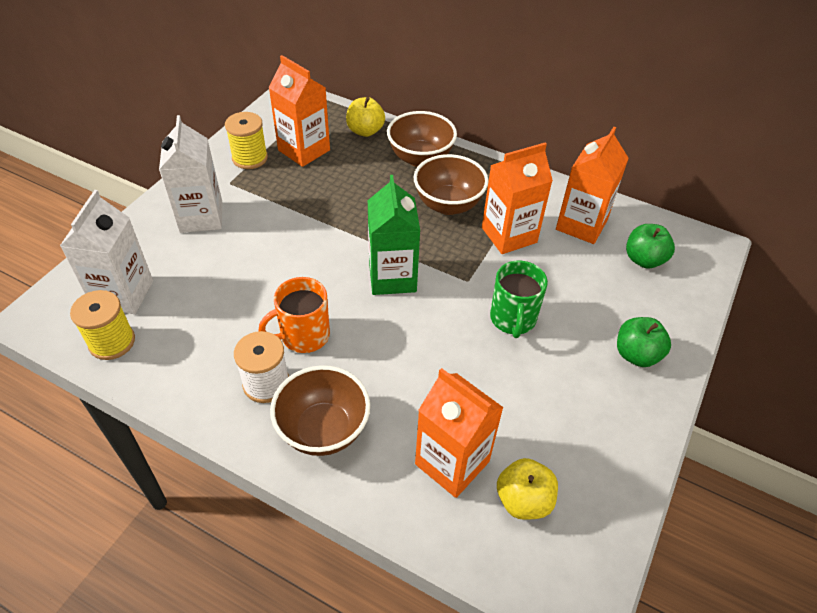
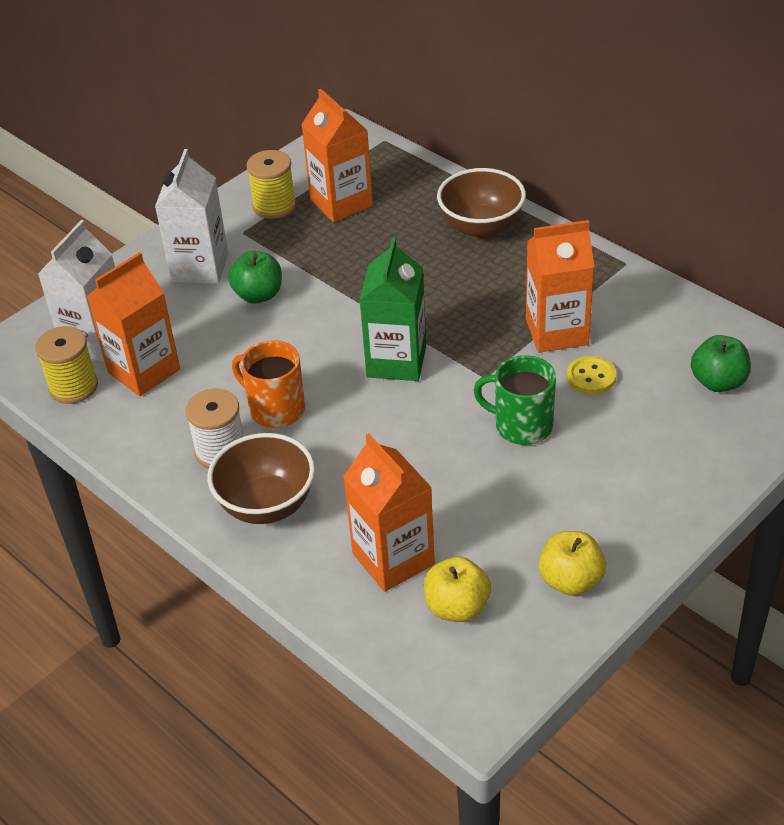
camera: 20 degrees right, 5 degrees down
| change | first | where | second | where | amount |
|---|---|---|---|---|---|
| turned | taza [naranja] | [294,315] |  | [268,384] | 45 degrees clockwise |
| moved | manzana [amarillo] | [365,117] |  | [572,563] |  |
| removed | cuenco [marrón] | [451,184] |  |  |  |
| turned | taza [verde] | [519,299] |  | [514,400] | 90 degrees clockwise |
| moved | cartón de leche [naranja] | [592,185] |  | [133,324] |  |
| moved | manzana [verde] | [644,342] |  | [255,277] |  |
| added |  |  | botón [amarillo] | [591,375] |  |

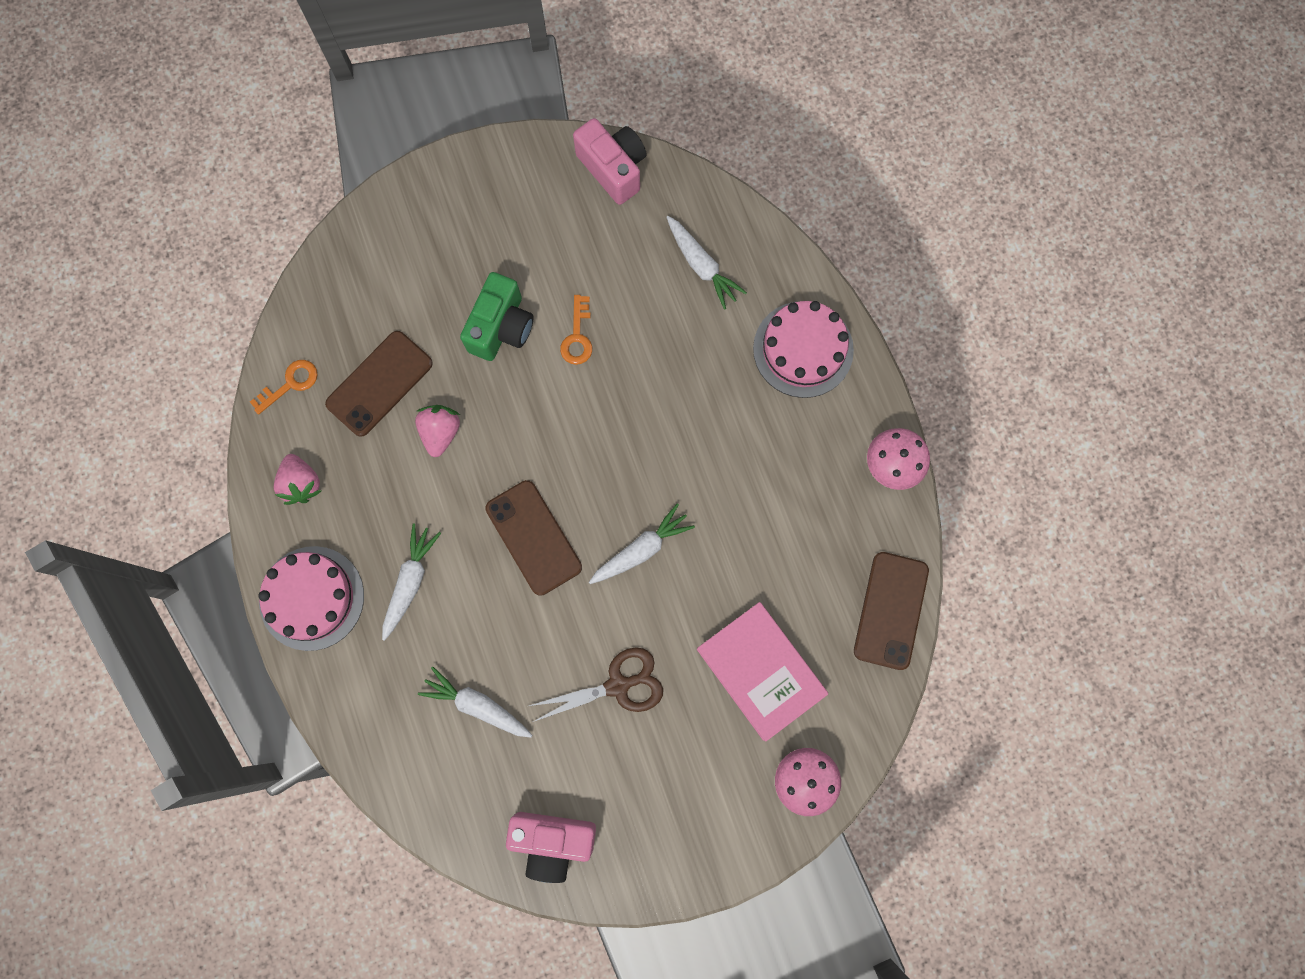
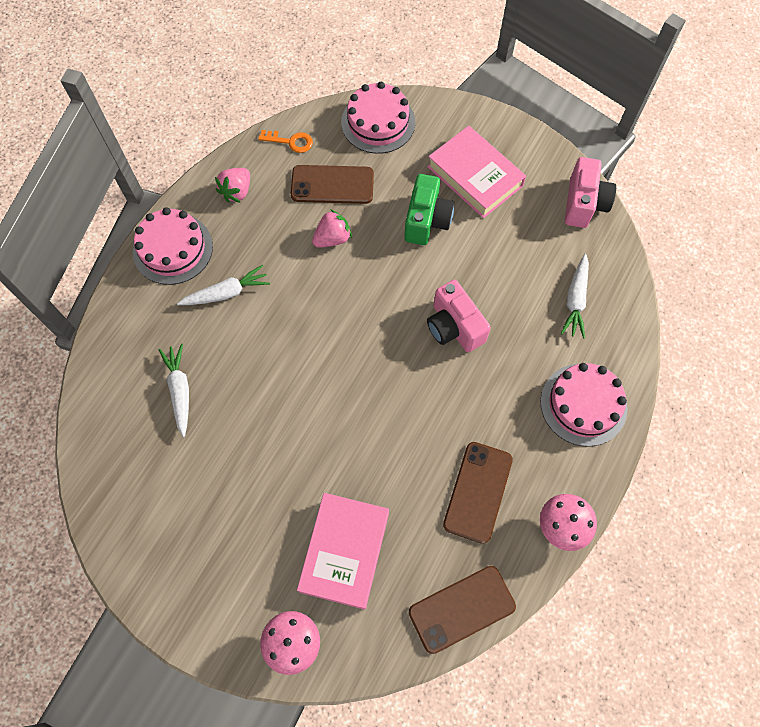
camera: 50 degrees right, 10 degrees down
| change | first | where | second | where | amount |
|---|---|---|---|---|---|
| turned | cámara [verde] | [497,316] |  | [429,209] | 60 degrees counterclockwise |
| moved | móvil [marrón] | [533,538] |  | [478,493] |  |
| moved | cámara [rosa] | [551,847] |  | [459,316] |  |
| removed | tijeras [marrón] | [596,684] |  |  |  |
| removed | llave [naranja] | [576,330] |  |  |  |
| removed | zanahoria [blanco] | [642,544] |  |  |  |
| added |  |  | tarta [rosa] | [378,118] |  |
| added |  |  | libro [rosa] | [476,172] |  |

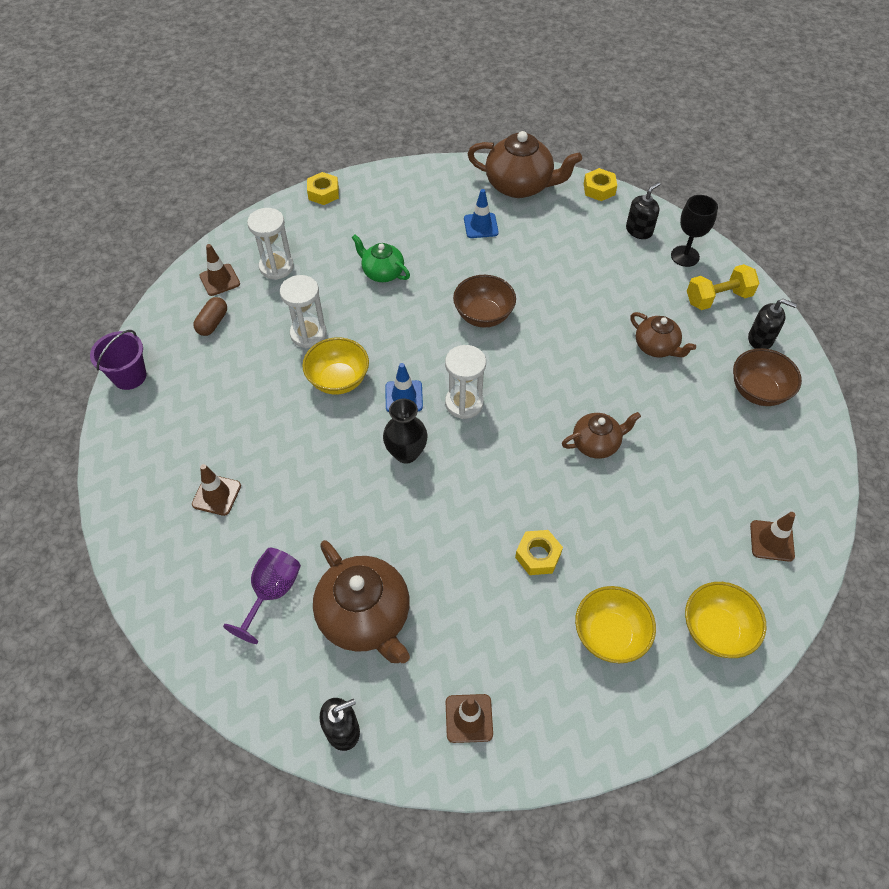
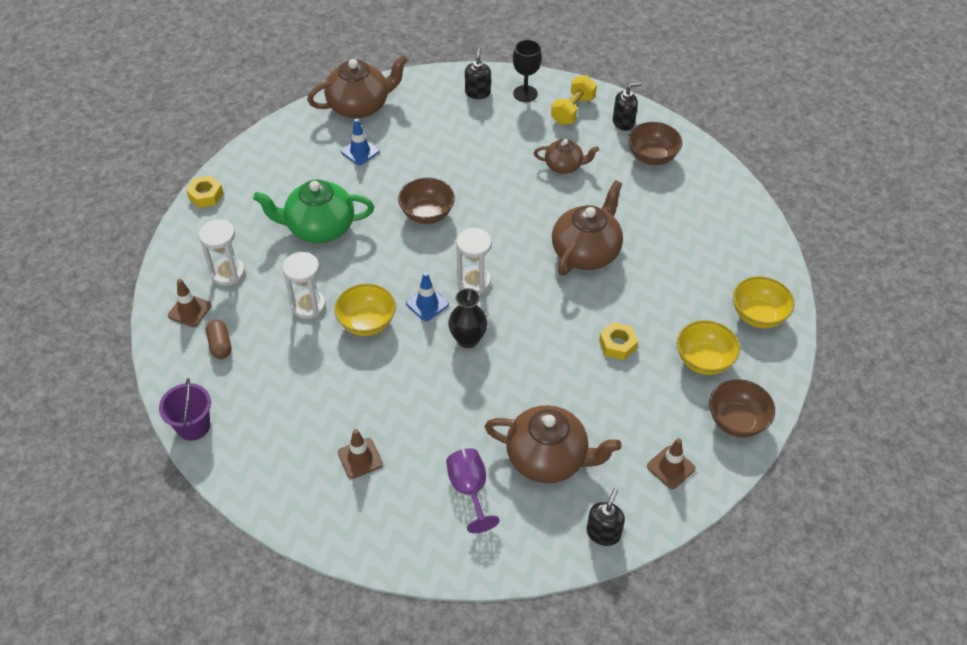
camera: 40 degrees left, 5 degrees down
| change | first | where | second | where | amount |
|---|---|---|---|---|---|
| resized | tetera [verde] | [381,258] |  | [313,211] | x1.72 |
| resized | tetera [marrón] | [601,435] |  | [587,228] | x1.72 |
| removed | tuerca [amarillo] | [600,184] |  |  |  |
| removed | cono de tráfico [marrón] | [772,537] |  |  |  |
| added |  |  | cuenco [marrón] | [742,408] |  |

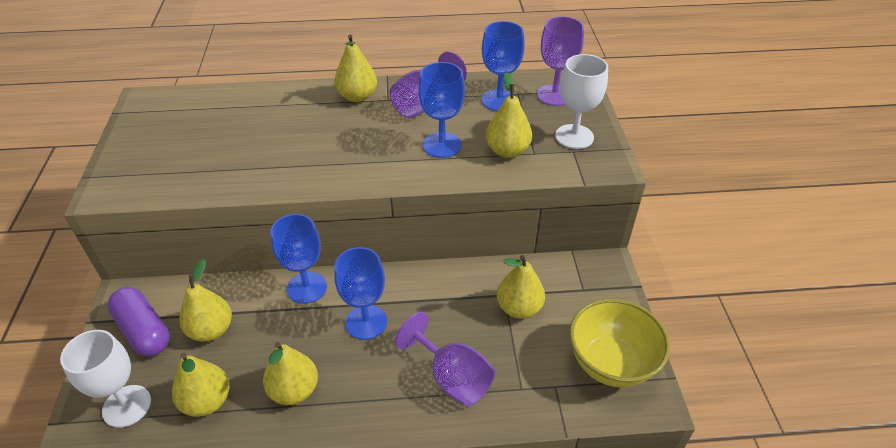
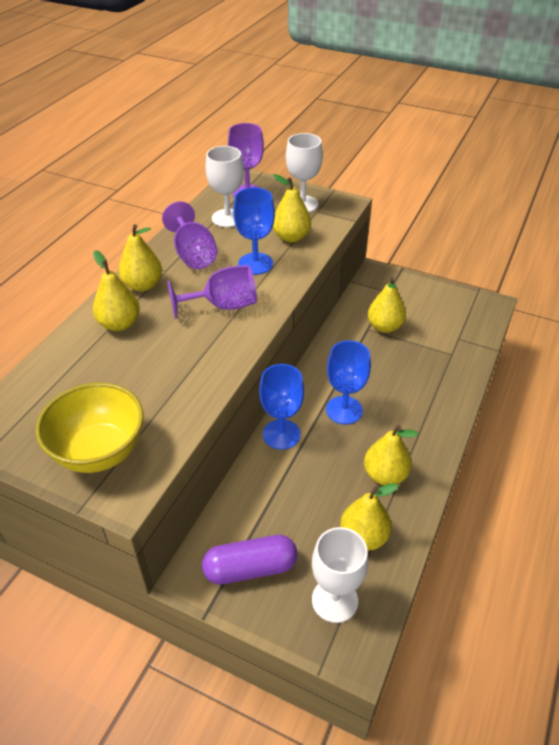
camera: 60 degrees left, 0 degrees up
| change | first | where | second | where | amount |
|---|---|---|---|---|---|
| moved | pera [amarillo] | [205,300] |  | [116,290] |  |
| moved | copa [morado] | [445,359] |  | [212,292] |  |
| recoloured | copa [azul] | [503,66] | copa [blanco] | [225,186] |  |
| moved | cuenco [amarillo] | [619,343] |  | [90,428] |  |

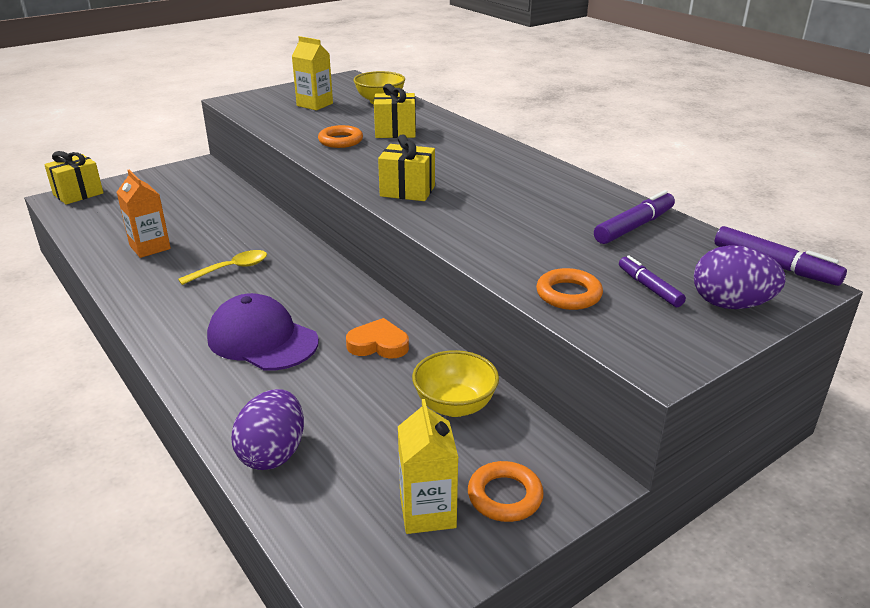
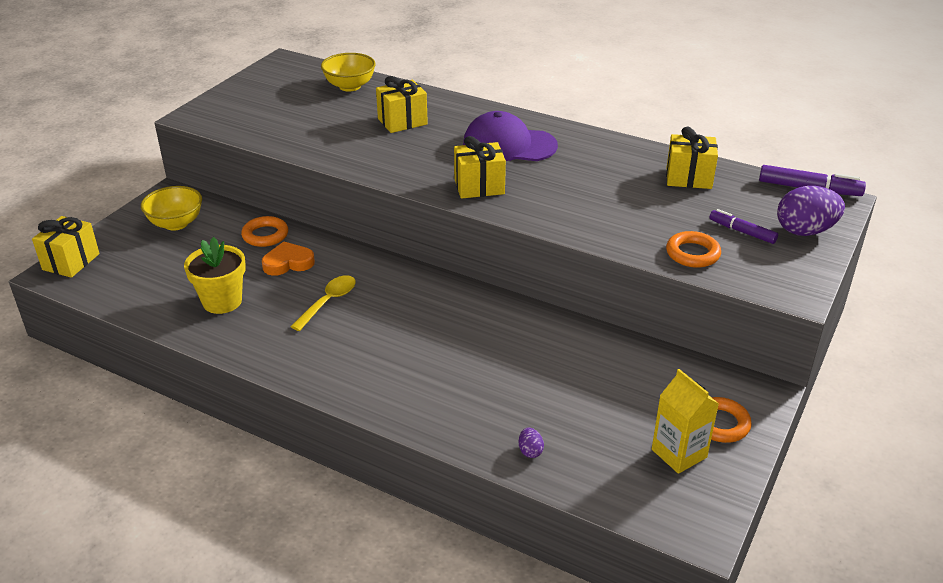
camera: 25 degrees left, 5 degrees up
| change | first | where | second | where | amount |
|---|---|---|---|---|---|
| replaced | cartón de leche [naranja] | [144,214] | maceta [amarillo] | [215,275] |  |
| moved | gorra [morado] | [263,332] |  | [510,136] |  |
| resized | huevo [morado] | [267,429] |  | [531,442] | x0.44 |
| removed | cartón de leche [amarillo] | [312,73] |  |  |  |
| moved | anillo [naranja] | [340,136] |  | [264,231] |  |
| moved | corazón [naranja] | [377,338] |  | [288,259] |  |
| moved | cuenco [amarillo] | [455,383] |  | [171,208] |  |
| replaced | rotulador [morado] | [634,217] | regalo [amarillo] | [692,158] |  |

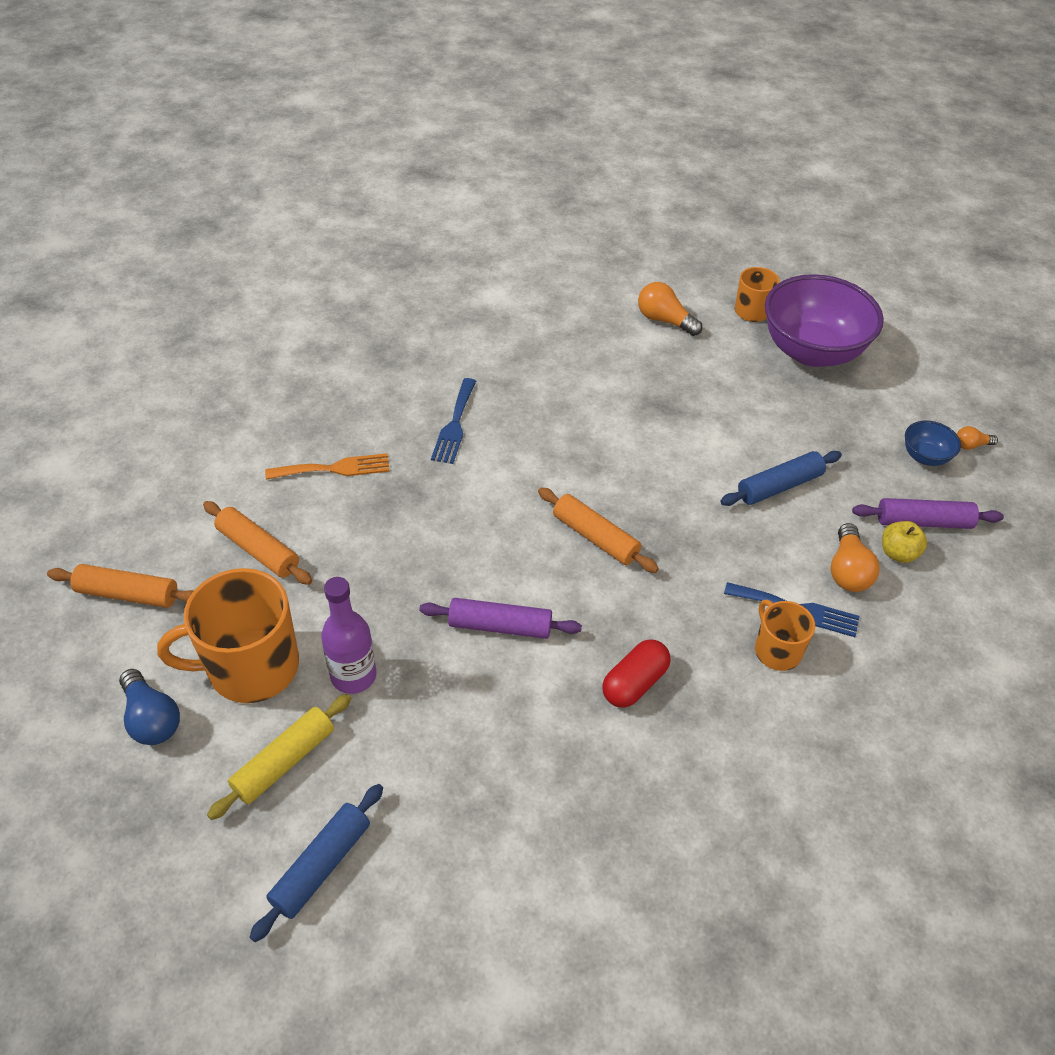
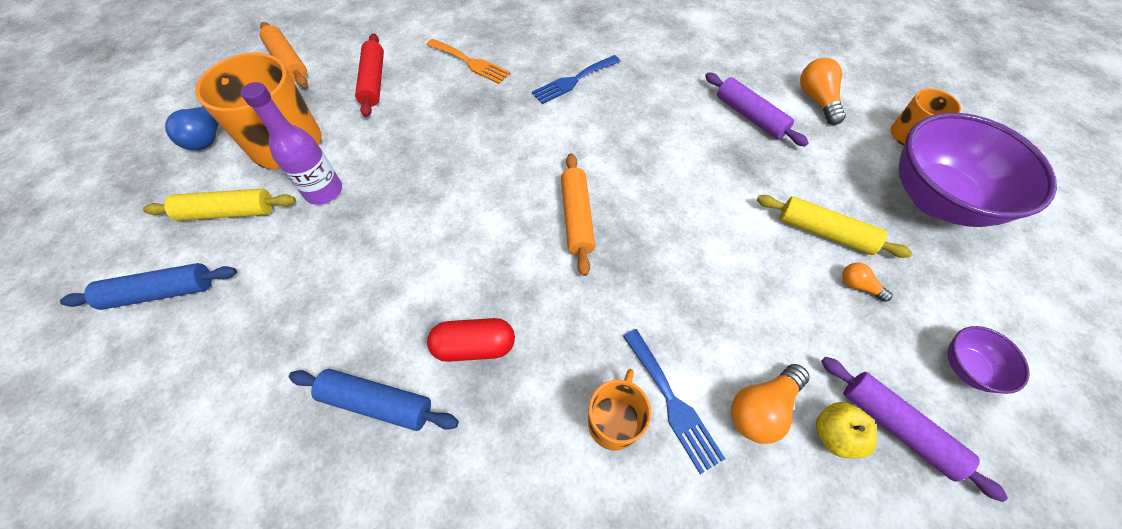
camera: 45 degrees right, 10 degrees up
| change | first | where | second | where | amount |
|---|---|---|---|---|---|
| recoloured | rodillo [naranja] | [257,543] | rodillo [rojo] | [369,75] |  |
| moved | rodillo [morado] | [500,618] |  | [757,109] |  |
| moved | rodillo [azul] | [781,478] |  | [374,400] |  |
| recoloured | cuenco [azul] | [933,443] | cuenco [morado] | [988,360] |  |
| moved | bombilla [naranja] | [977,438] |  | [867,282] |  |
| added |  |  | rodillo [amarillo] | [834,226] |  |

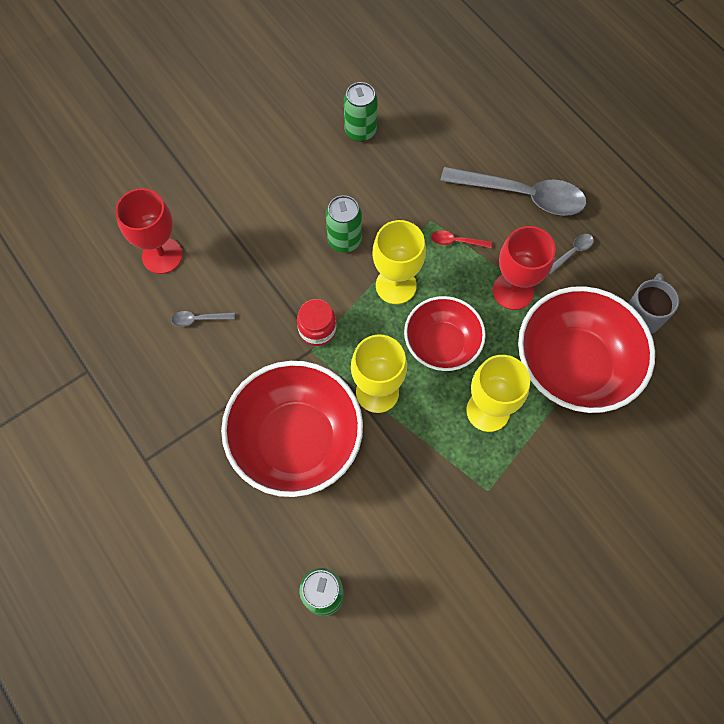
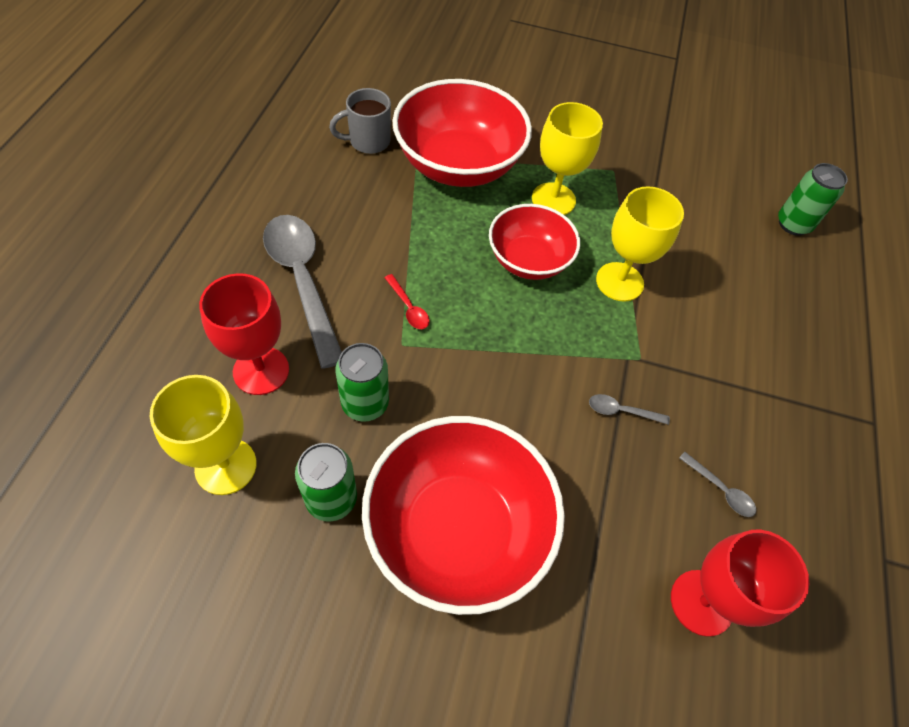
camera: 135 degrees left, 10 degrees down
| change | first | where | second | where | amount |
|---|---|---|---|---|---|
| moved | cuenco [rojo] | [292,429] |  | [463,515] |  |
| removed | tarro [rojo] | [316,322] |  |  |  |
| moved | lata [verde] | [344,223] |  | [362,382] |  |
| moved | copa [amarillo] | [399,262] |  | [203,435] |  |
| moved | copa [rojo] | [524,268] |  | [244,334] |  |
| moved | cuchara [gris] | [571,254] |  | [629,409] |  |

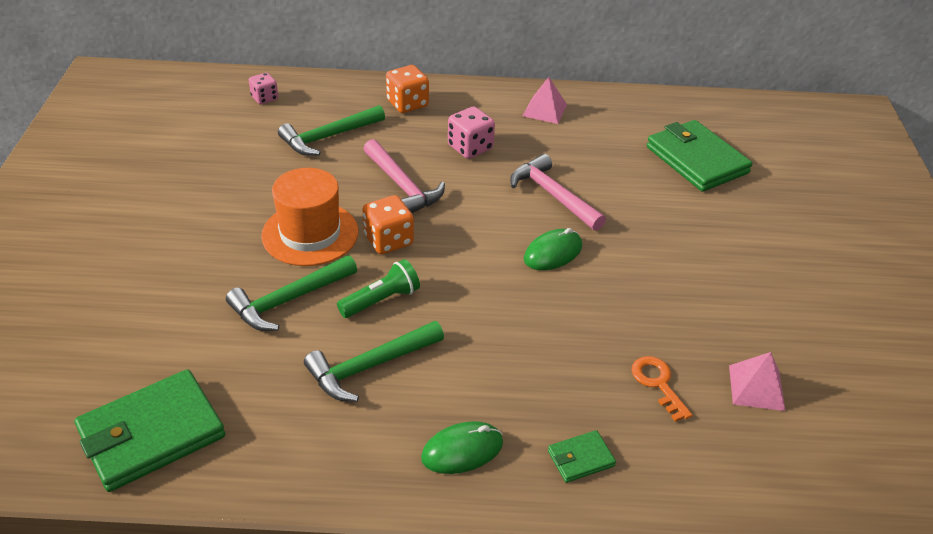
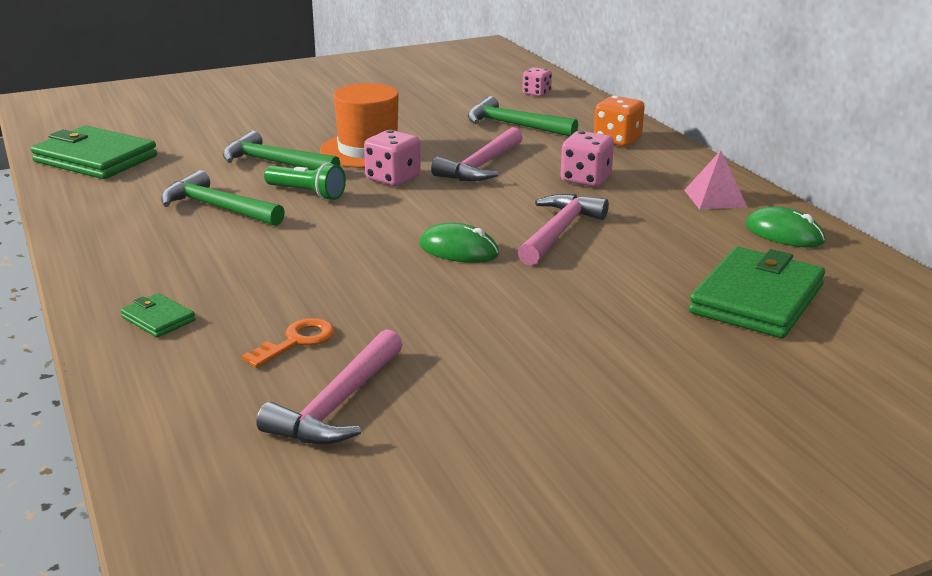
camera: 65 degrees right, 15 degrees down
| change | first | where | second | where | amount |
|---|---|---|---|---|---|
| recoloured | dado [naranja] | [388,224] | dado [rosa] | [392,158] |  |
| moved | ratón [verde] | [462,447] |  | [785,226] |  |
| replaced | pirámide [rosa] | [757,381] | martillo [rosa] | [330,387] |  |

